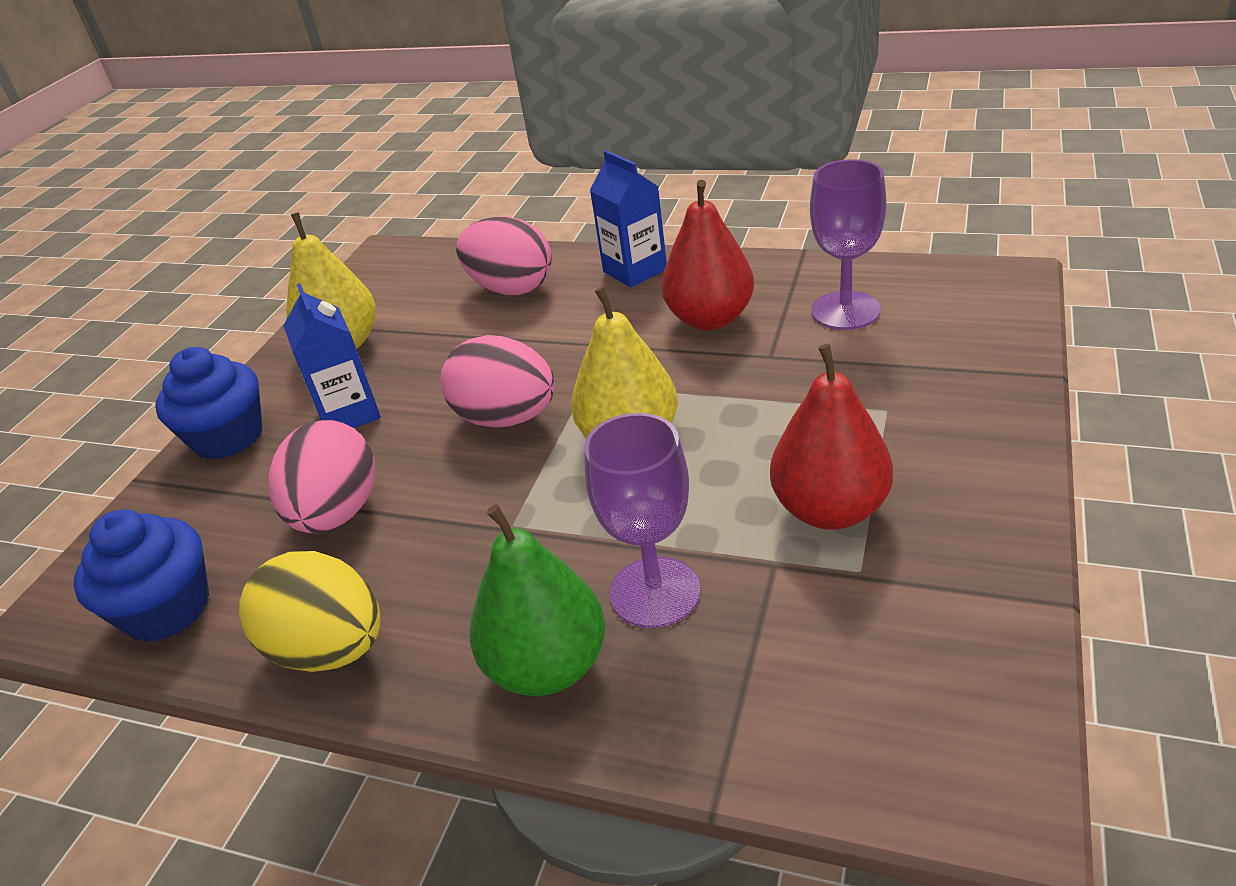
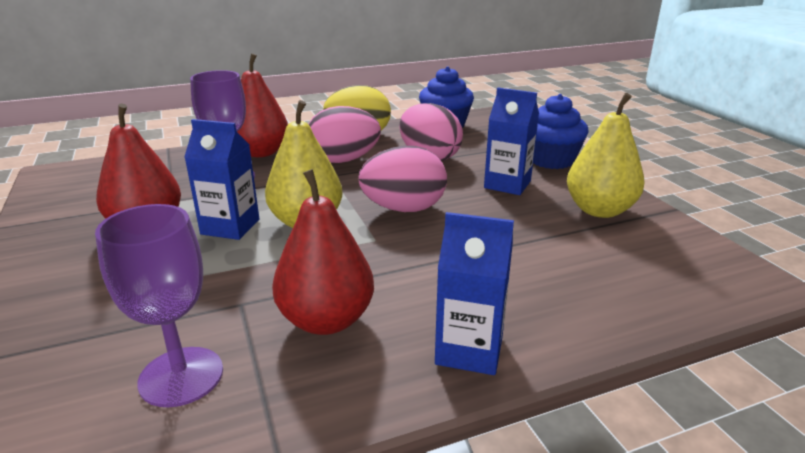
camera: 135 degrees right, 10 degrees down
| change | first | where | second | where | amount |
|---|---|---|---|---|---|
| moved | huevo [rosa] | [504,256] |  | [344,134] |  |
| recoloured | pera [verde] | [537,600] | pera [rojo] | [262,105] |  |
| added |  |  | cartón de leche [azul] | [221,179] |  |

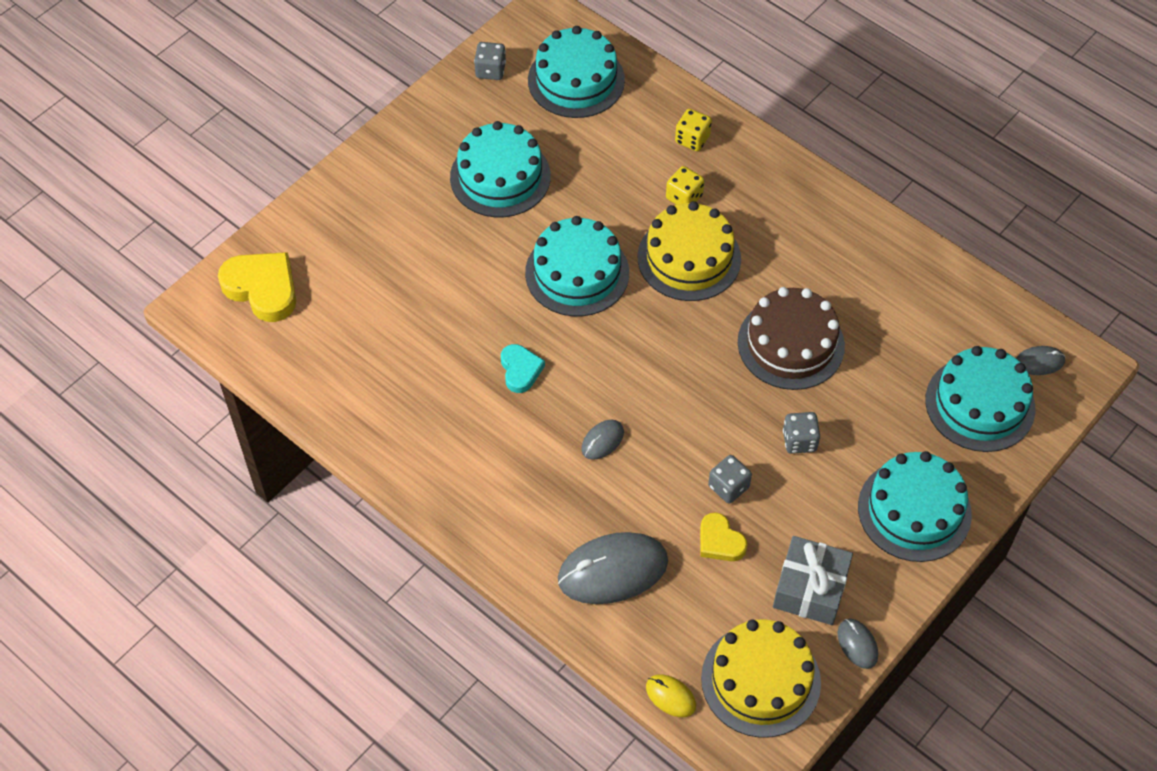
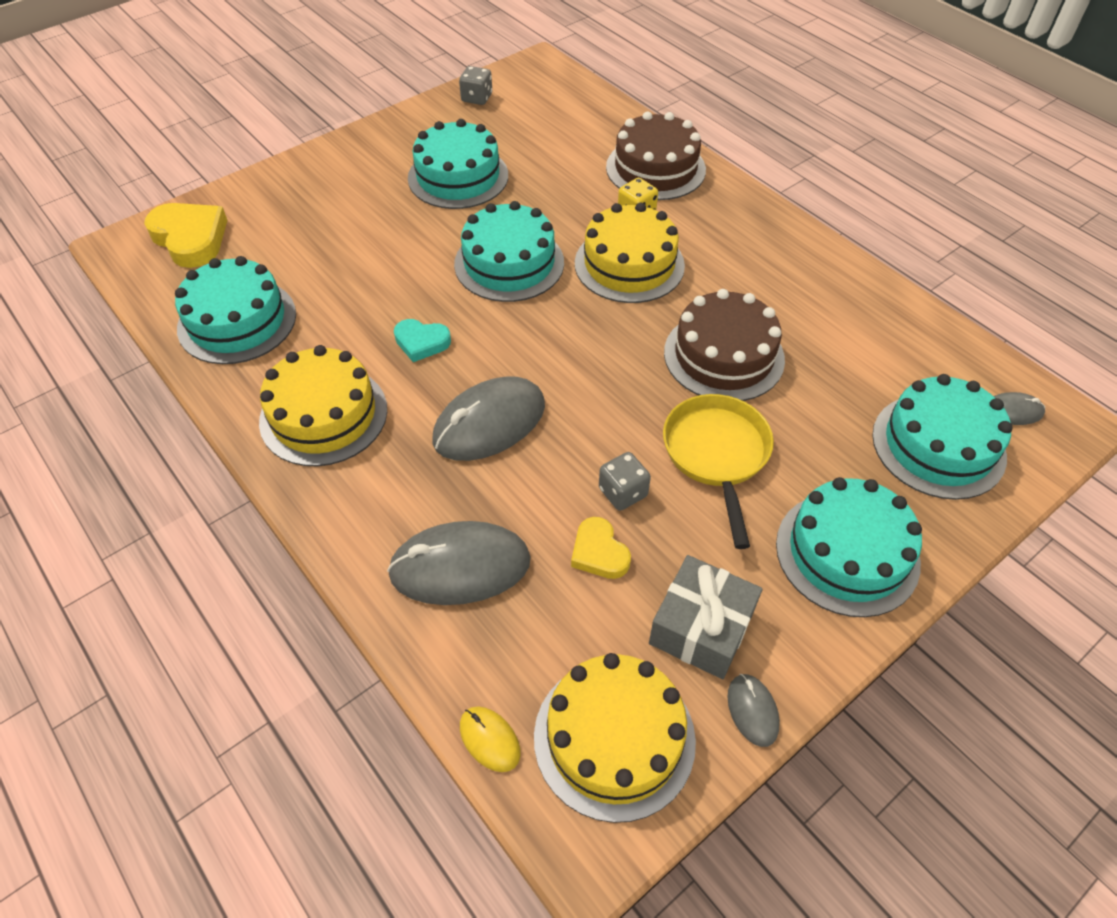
camera: 10 degrees right, 5 degrees down
| change | first | where | second | where | amount |
|---|---|---|---|---|---|
| turned | corazón [turquesa] | [523,368] |  | [422,340] | 105 degrees clockwise |
| moved | tarta [turquesa] | [576,72] |  | [235,310] |  |
| resized | ratón [gris] | [602,440] |  | [488,418] | x2.09 |
| replaced | dado [amarillo] | [693,130] | tarta [marrón] | [656,156] |  |
| replaced | dado [gris] | [801,433] | sartén [amarillo] | [718,471] |  |
| added |  |  | tarta [amarillo] | [323,405] |  |

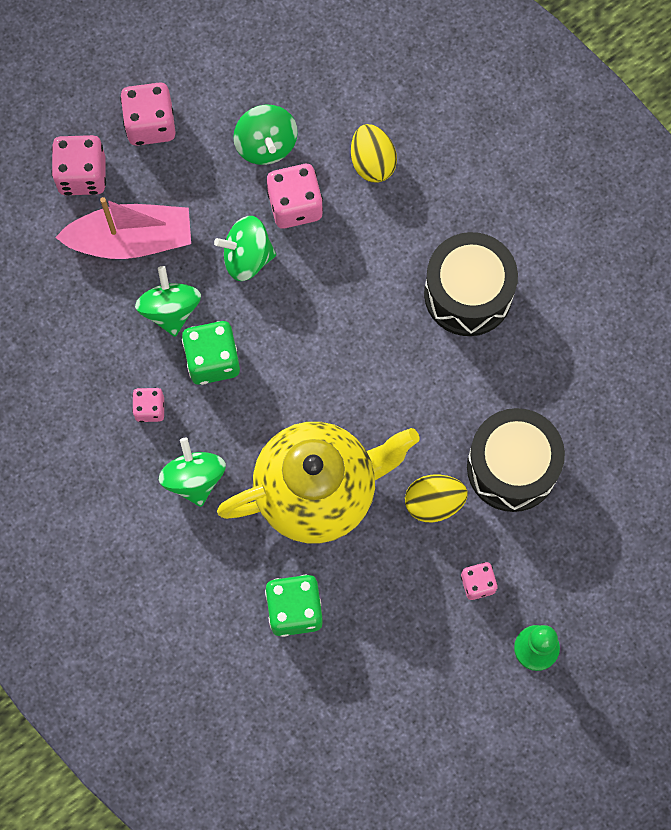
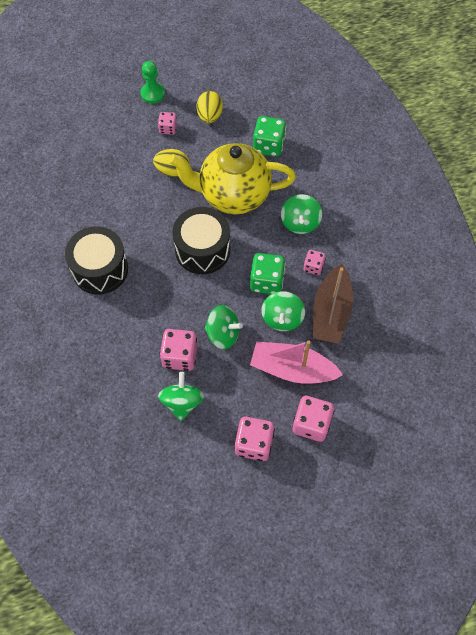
camera: 160 degrees left, 10 degrees down
| change | first | where | second | where | amount |
|---|---|---|---|---|---|
| moved | huevo [amarillo] | [374,153] |  | [210,107] |  |
| moved | tambor [negro] | [516,460] |  | [201,240] |  |
| added |  |  | barco [marrón] | [333,304] |  |

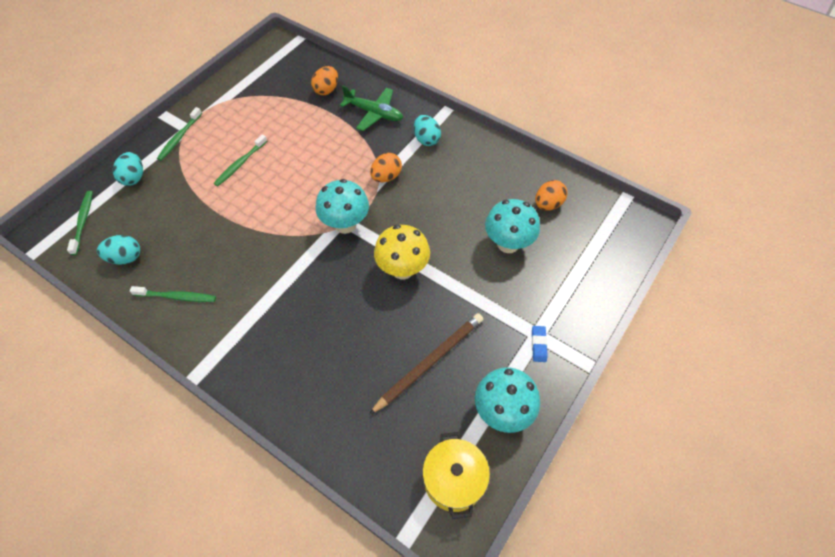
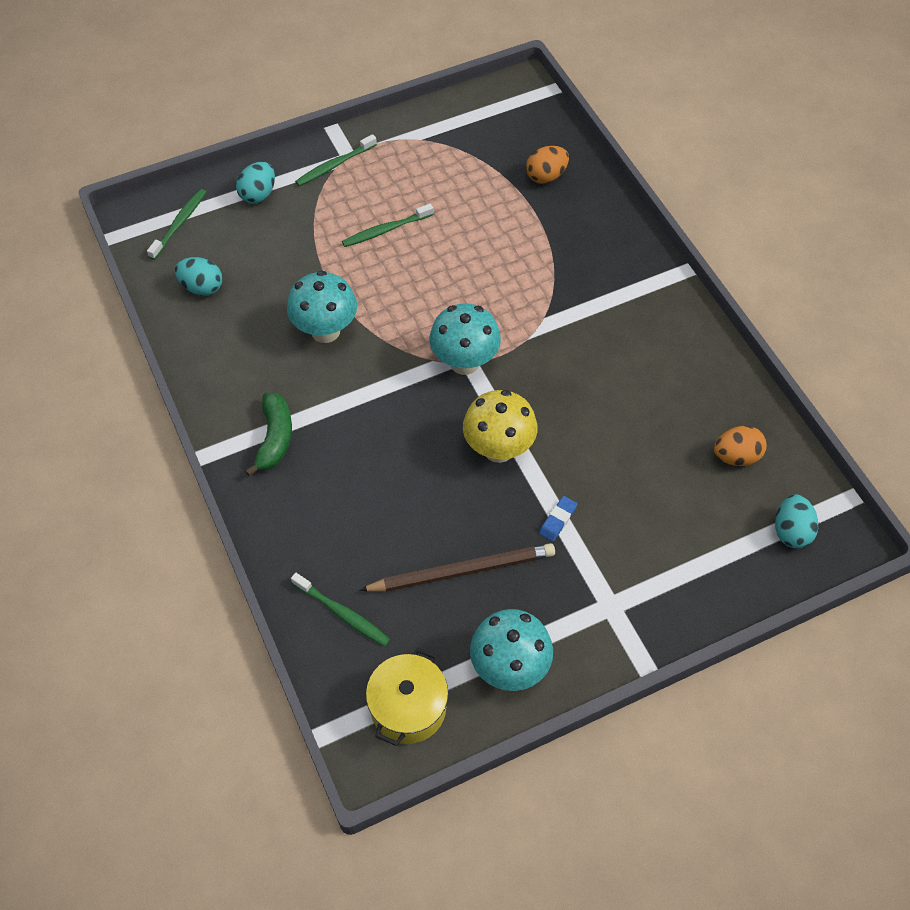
camera: 30 degrees right, 0 degrees up
| change | first | where | second | where | amount |
|---|---|---|---|---|---|
| moved | cepillo de dientes [verde] | [173,294] |  | [340,610] |  |
| removed | avión [verde] | [371,108] |  |  |  |
| removed | huevo [naranja] | [386,167] |  |  |  |
| moved | huevo [turquesa] | [427,130] |  | [796,521] |  |
| moved | seta [turquesa] | [512,226] |  | [322,307] |  |
| moved | goma de borrar [azul] | [540,344] |  | [558,519] |  |
| added |  |  | plátano [verde] | [268,435] |  |

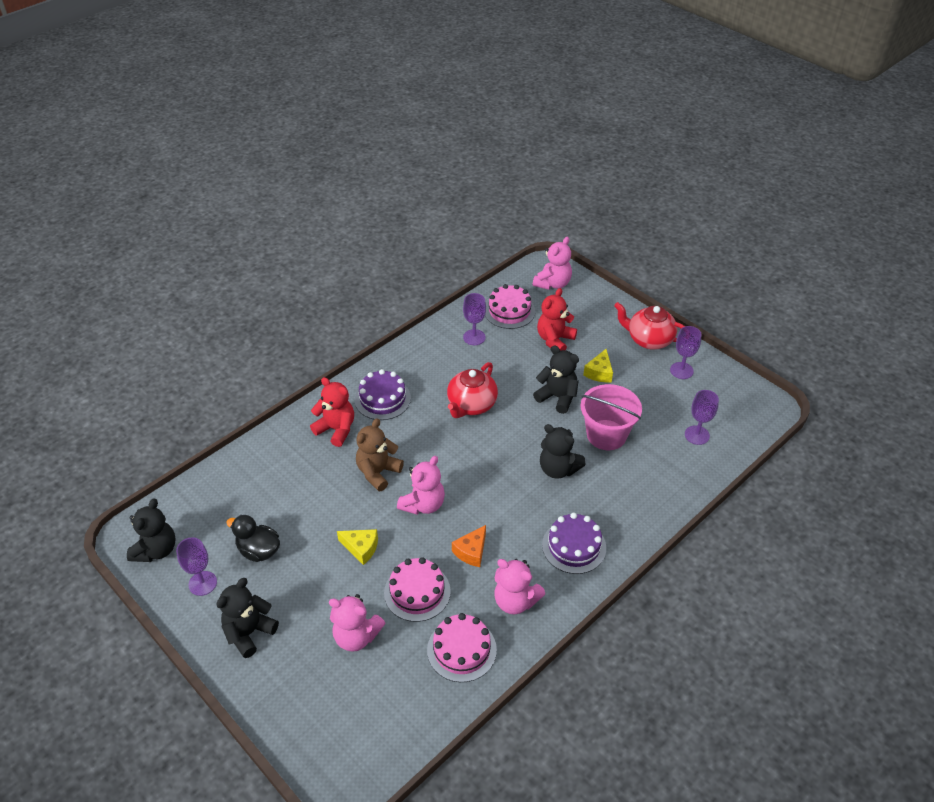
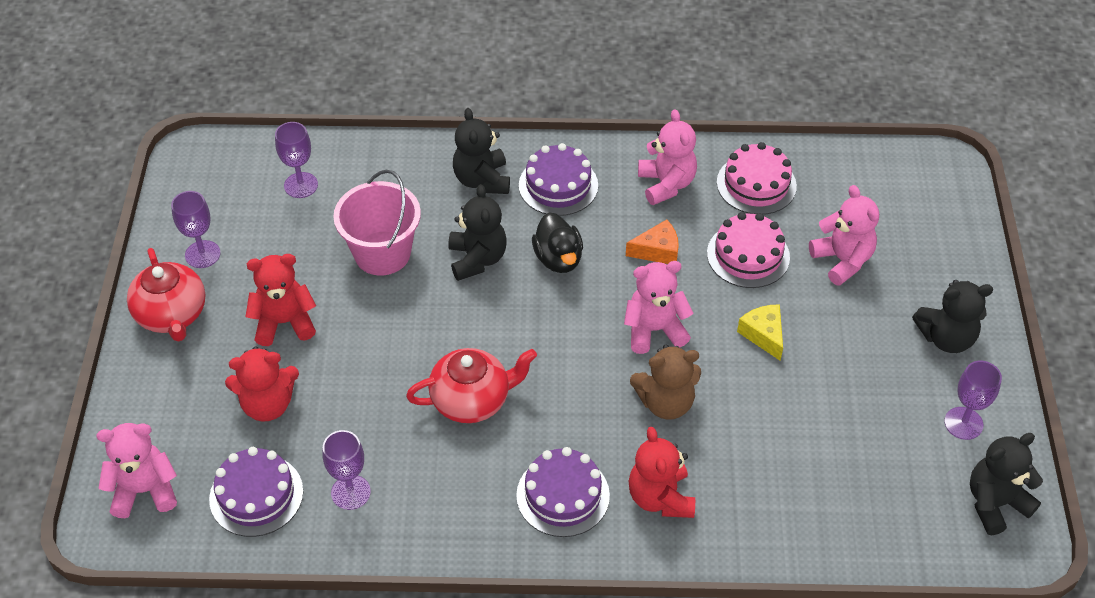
camera: 135 degrees left, 5 degrees up
| change | first | where | second | where | amount |
|---|---|---|---|---|---|
| moved | pato [negro] | [253,538] |  | [557,242] |  |
| recoloured | tarta [rosa] | [510,306] | tarta [morado] | [256,492] |  |
| moved | osito [negro] | [556,379] |  | [481,151] |  |
| replaced | queso [amarillo] | [598,365] | osito [rojo] | [280,300] |  |

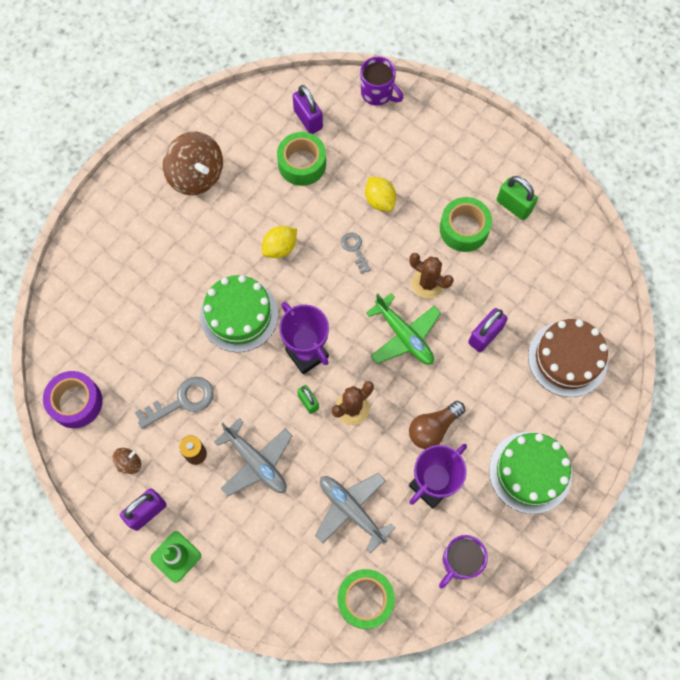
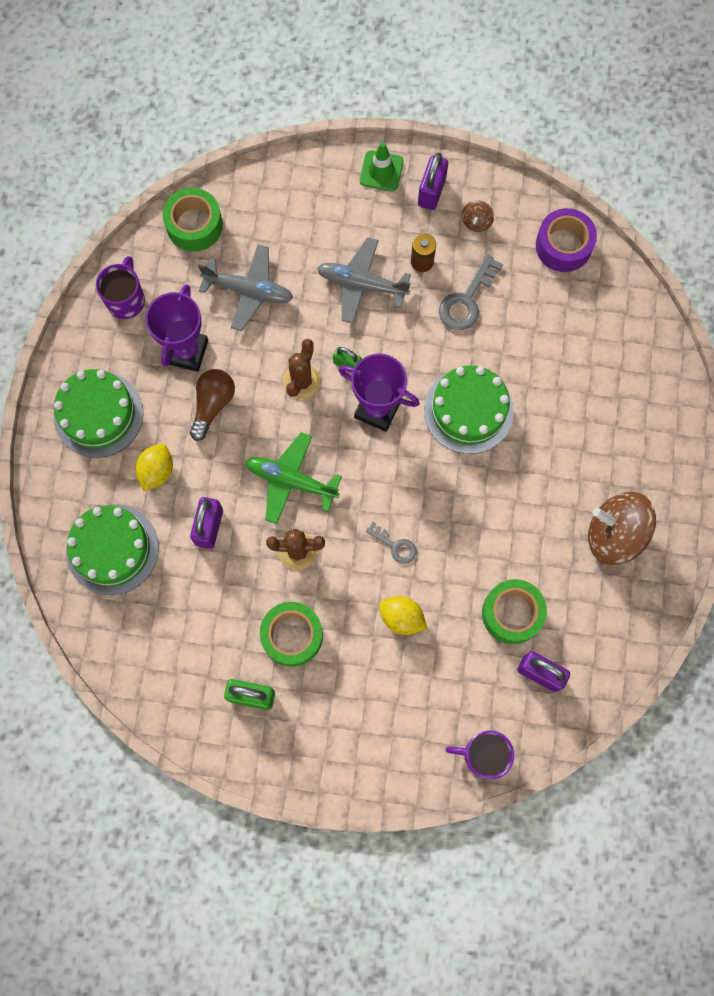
camera: 150 degrees right, 5 degrees up
| change | first | where | second | where | amount |
|---|---|---|---|---|---|
| moved | limón [amarillo] | [279,242] |  | [154,467] |  |
| recoloured | tarta [marrón] | [568,358] | tarta [verde] | [112,549] |  |

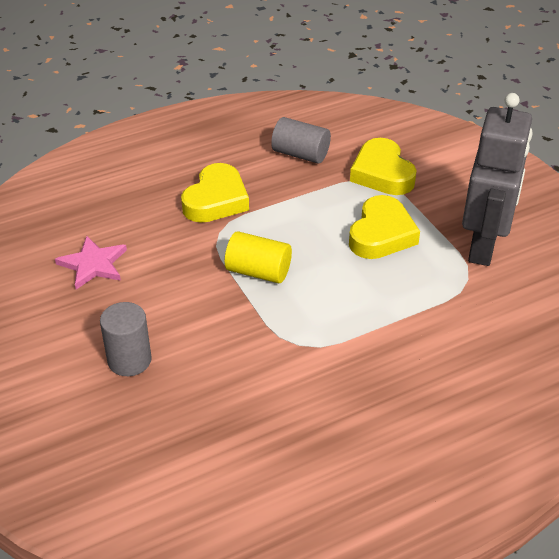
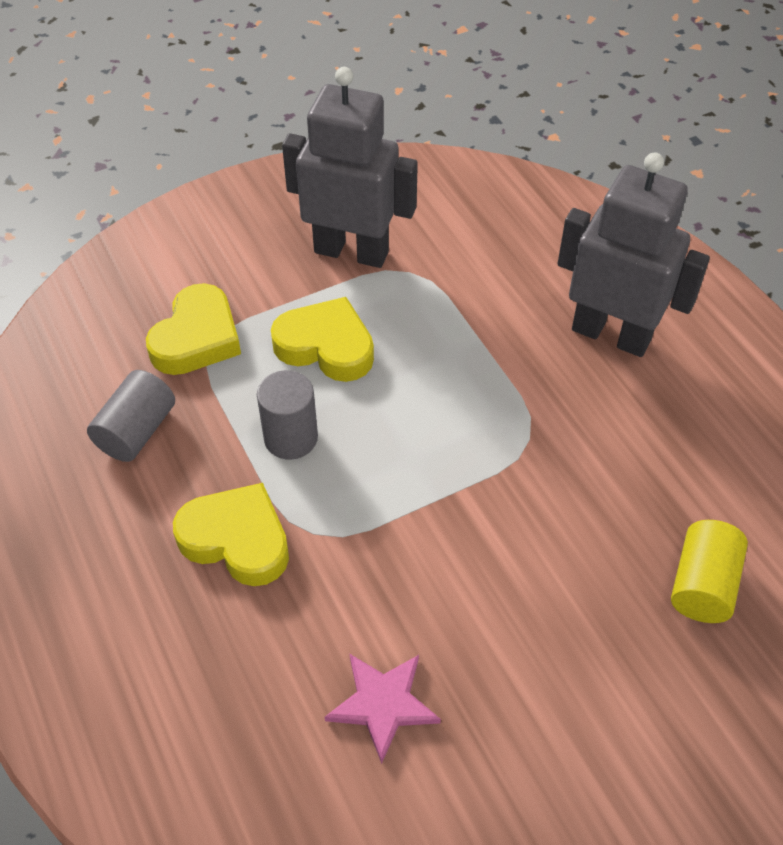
camera: 90 degrees left, 10 degrees up
| change | first | where | second | where | amount |
|---|---|---|---|---|---|
| moved | cilindro [gris] | [126,339] |  | [287,415] |  |
| moved | cilindro [amarillo] | [258,257] |  | [709,571] |  |
| turned | corazón [amarillo] | [383,166] |  | [193,329] | 45 degrees counterclockwise |
| added |  |  | robot [gris] | [634,254] |  |

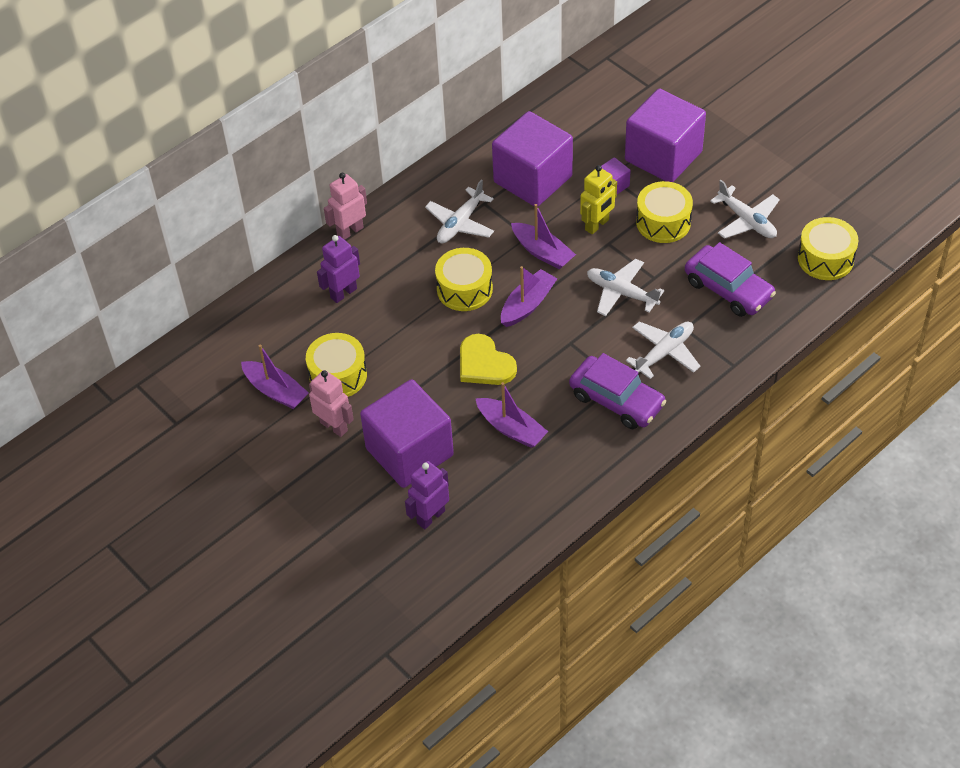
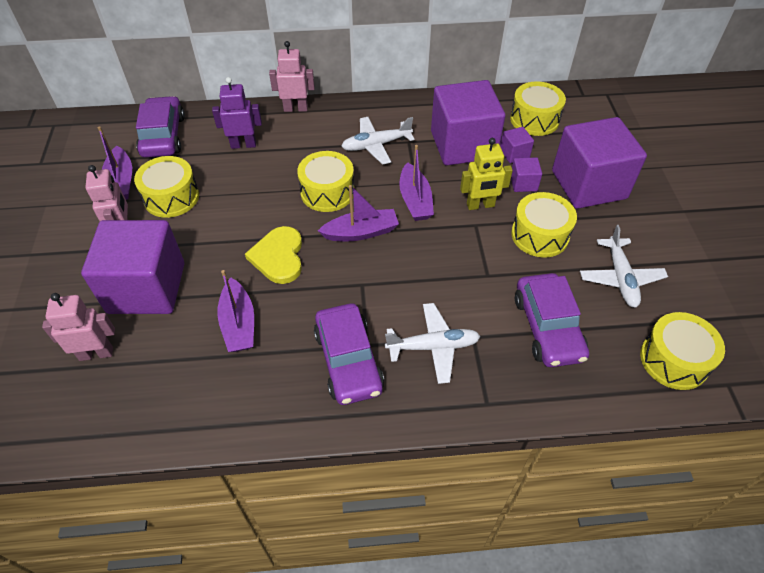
camera: 35 degrees right, 0 degrees up
| change | first | where | second | where | amount |
|---|---|---|---|---|---|
| recoloured | robot [morado] | [427,495] | robot [rosa] | [78,327] |  |
| removed | avión [blanco] | [625,287] |  |  |  |
| added |  |  | coche [morado] | [160,127] |  |
| added |  |  | cubo [morado] | [517,145] |  |
| added |  |  | tambor [amarillo] | [538,108] |  |

